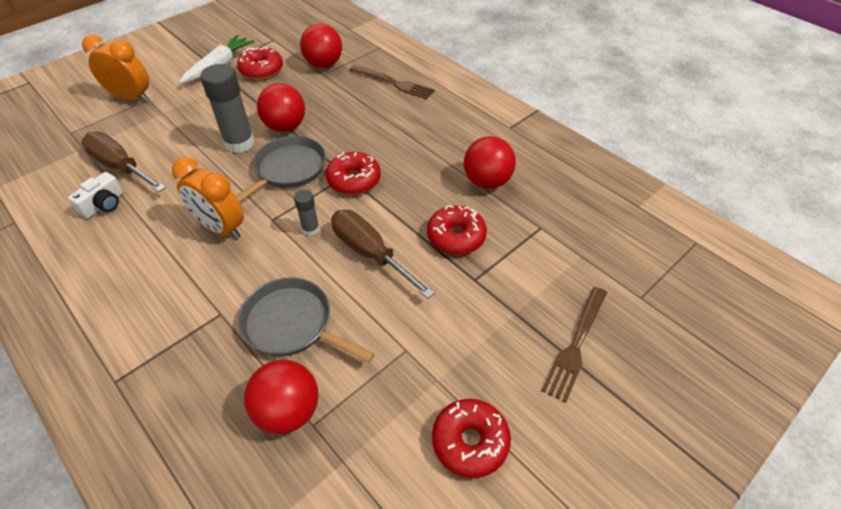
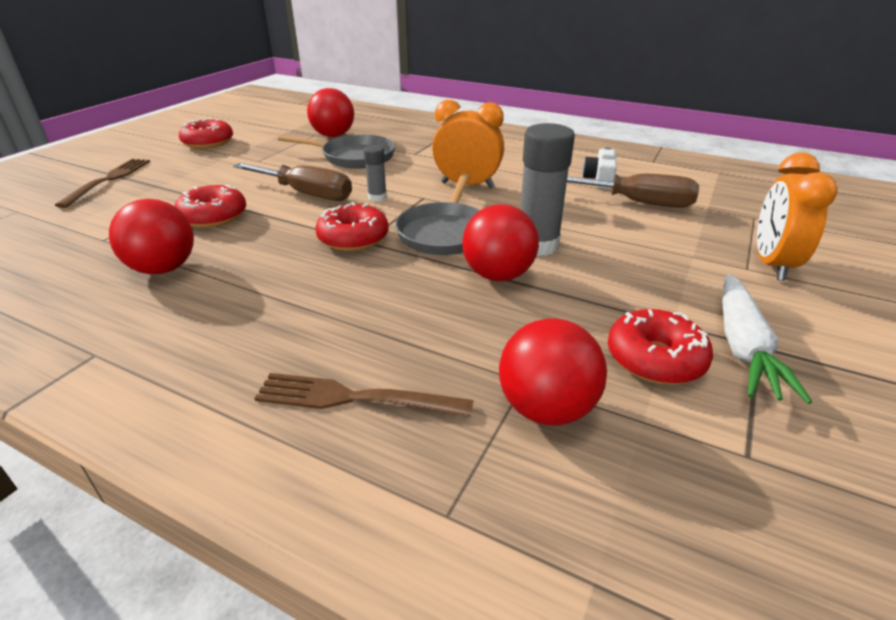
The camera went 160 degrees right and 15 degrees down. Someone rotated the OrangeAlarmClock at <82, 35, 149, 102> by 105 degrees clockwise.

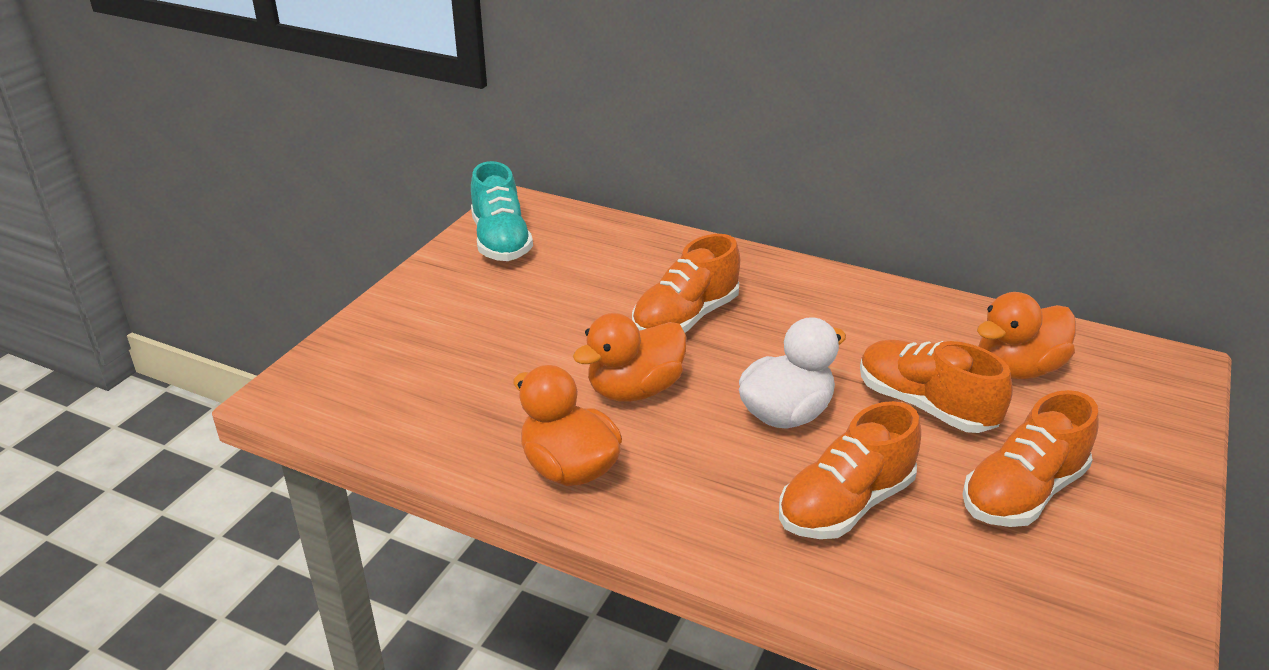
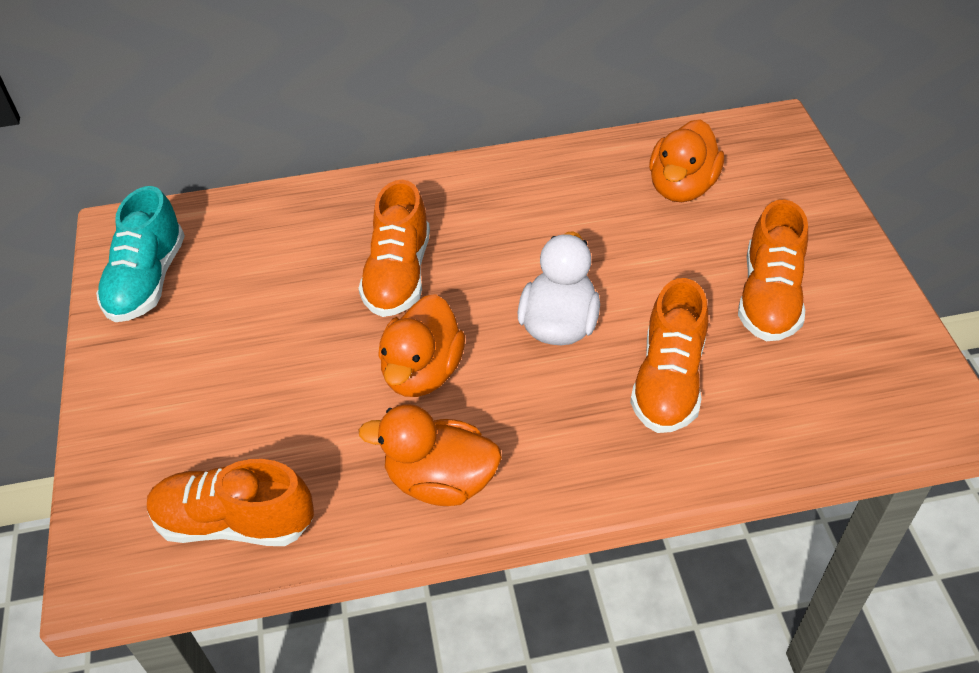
The camera went 35 degrees left and 15 degrees up. Someone rotated the TealLaceUpShoe at <471, 161, 533, 261> by 60 degrees clockwise. Someone carried the OrangeLaceUpShoe from <860, 340, 1013, 433> to <147, 459, 314, 546>.

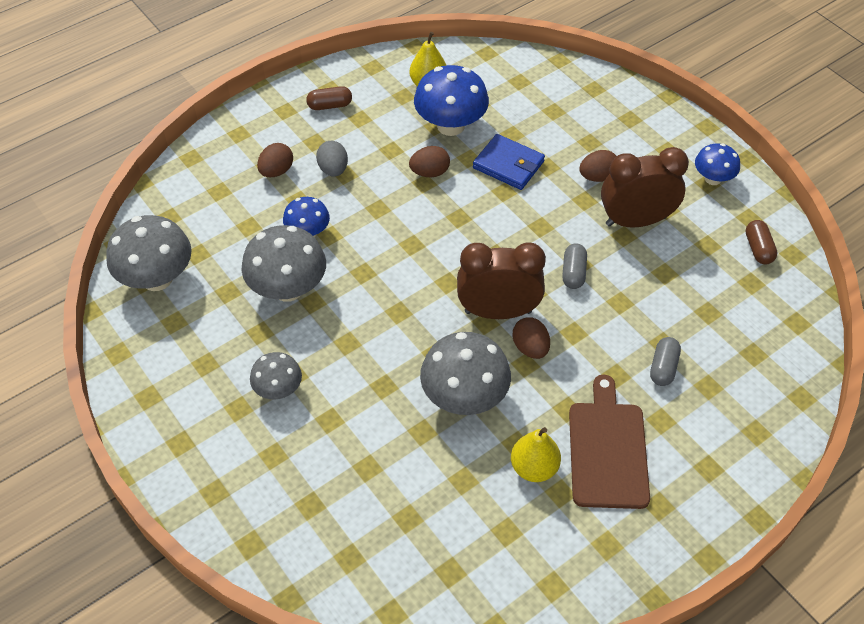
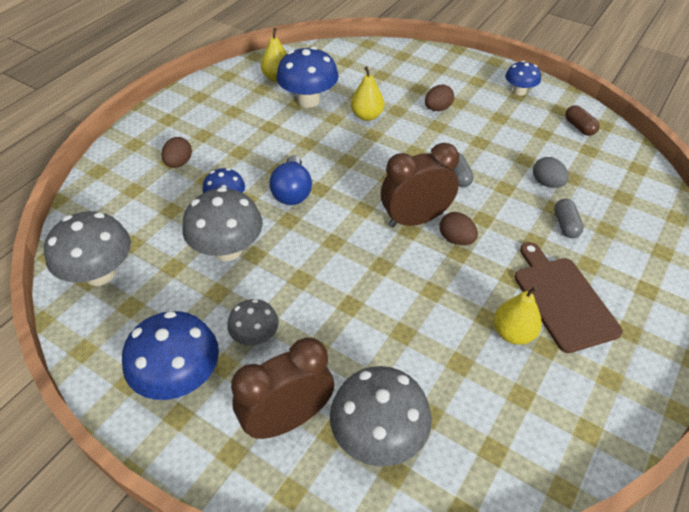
The camera went 20 degrees left and 5 degrees down. Someone put down the RoyalBlueFungus at <122, 311, 219, 400>. Someone carried the RussetAlarmClock from <601, 147, 689, 228> to <231, 337, 334, 439>. Someone put down the RoyalBlueLightBulb at <269, 155, 312, 205>. Someone carried the AshGreyFungus from <420, 332, 511, 415> to <330, 366, 432, 467>. Someone swapped the RoyalBlueWallet at <473, 134, 545, 190> for the BrightYellowPear at <351, 66, 384, 121>. Someone carried the AshGreyEggShape from <316, 141, 348, 177> to <533, 157, 569, 188>. Someone took away the RussetPill at <306, 86, 352, 110>. Someone took away the RussetEggShape at <409, 146, 450, 177>.

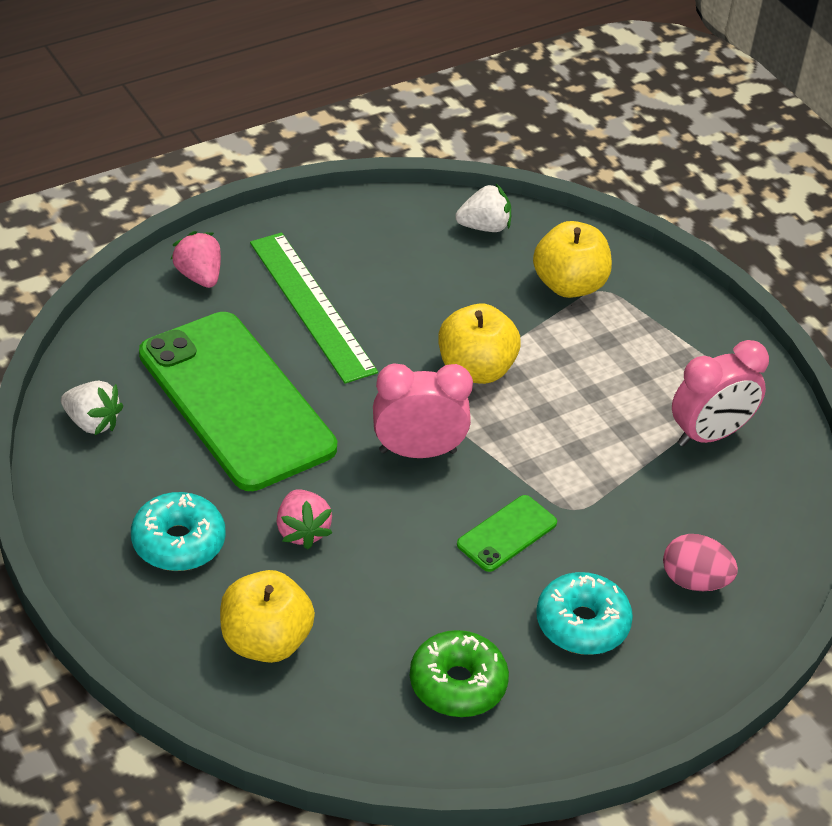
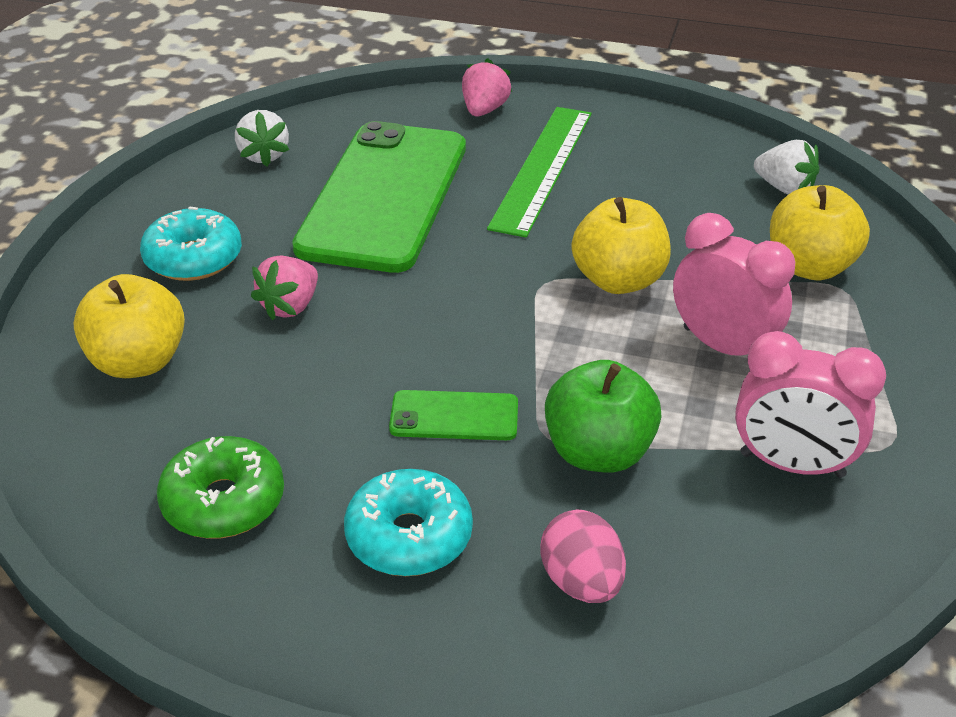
The camera went 50 degrees right and 5 degrees down. Someone put down the LeafGreenToyApple at <545, 360, 662, 473>. Someone carried the RosyAlarmClock from <373, 363, 473, 458> to <673, 213, 795, 356>.

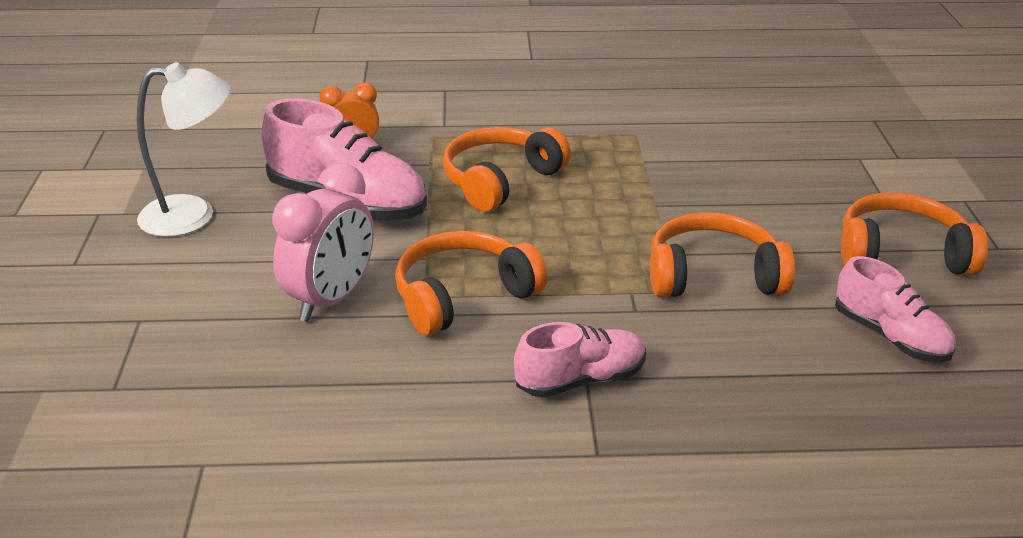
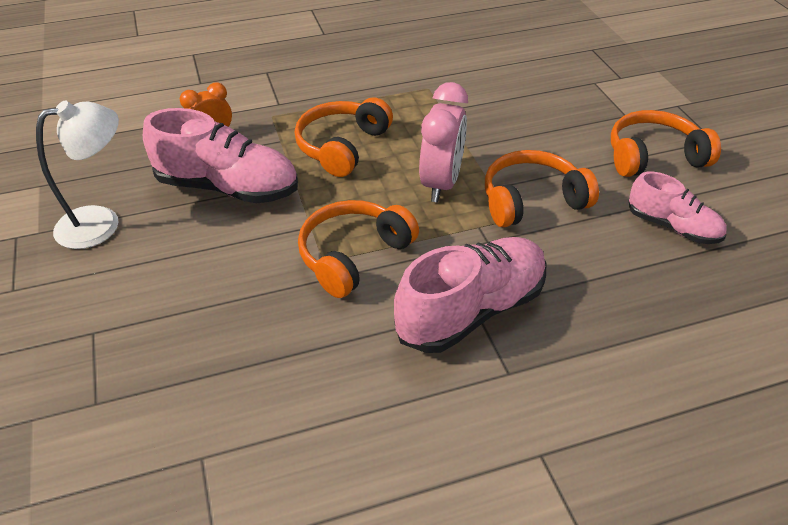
The camera went 15 degrees left and 10 degrees up. Someone scaled the RosyLaceUpShoe at <514, 322, 646, 397> by 1.65. Someone carried the RosyAlarmClock from <272, 163, 374, 322> to <419, 82, 468, 202>.

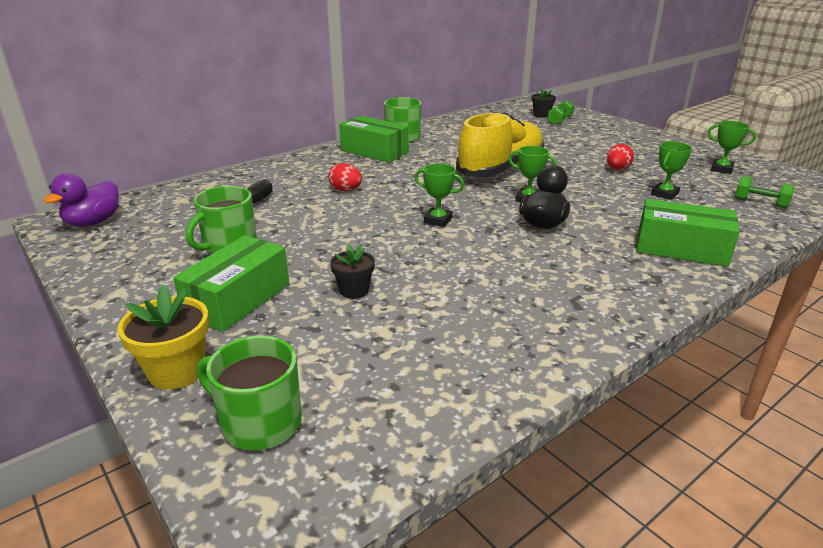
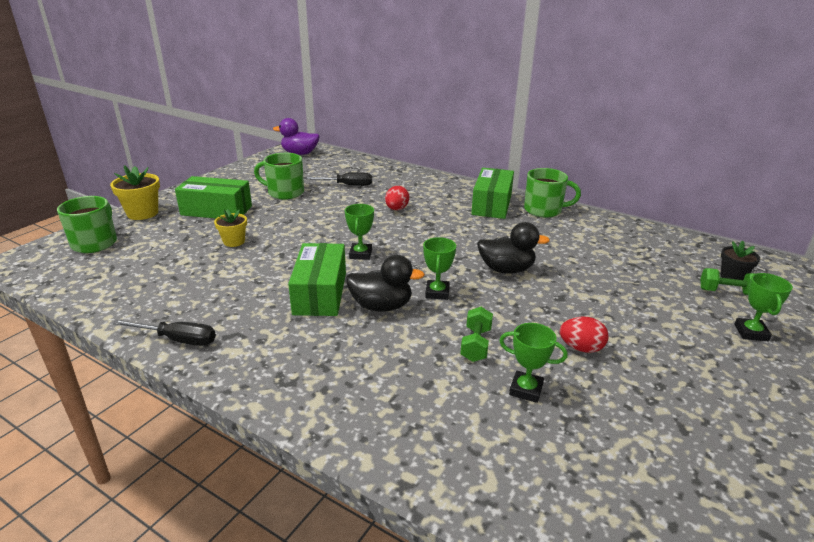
The camera went 70 degrees right and 0 degrees up. Someone put down the BlackHandScrewdriver at <112, 319, 216, 346>. Someone repainted the BlackFlowerPot at <330, 244, 375, 299>, which became the BrightYellowFlowerPot at <214, 209, 247, 247>. Someone carried the LeafGreenBox from <636, 199, 740, 267> to <288, 243, 346, 316>. Someone carried the LeafGreenDumbbell from <735, 176, 795, 208> to <460, 307, 493, 362>. Someone swapped the BrightYellowLaceUpShoe at <456, 112, 545, 177> for the BlackToyDuck at <477, 222, 550, 274>. Someone carried the LeafGreenPrizeCup from <707, 121, 756, 174> to <734, 273, 793, 341>.

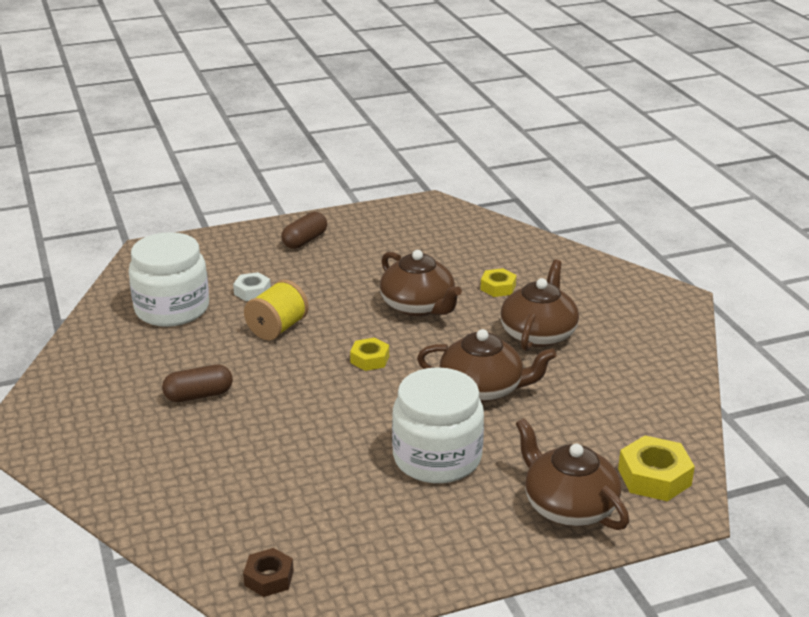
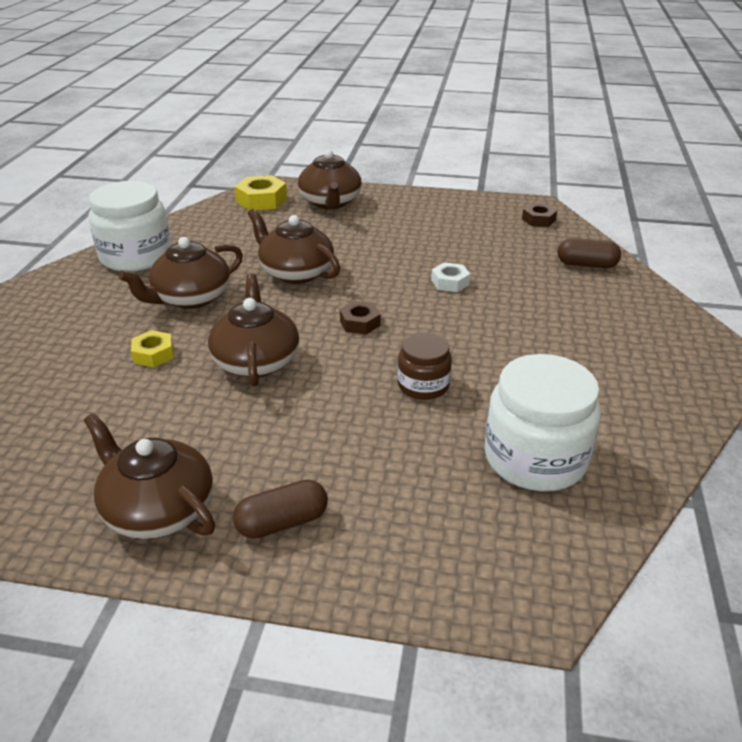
The camera went 150 degrees left and 5 degrees up. Someone put down the RussetTeaPot at <84, 413, 215, 539>. Someone carried the WhitePreserveJar from <392, 367, 484, 483> to <89, 181, 172, 272>. Someone repainted the BrightYellowNut at <350, 337, 389, 371>, which became the RussetNut at <340, 301, 381, 334>. Someone swapped the BrightYellowReelOfThread at <244, 279, 309, 340> for the RussetPreserveJar at <397, 332, 452, 400>. Someone carried the WhiteNut from <233, 272, 271, 301> to <431, 262, 470, 292>. Someone carried the RussetPill from <162, 364, 233, 402> to <558, 238, 621, 268>.

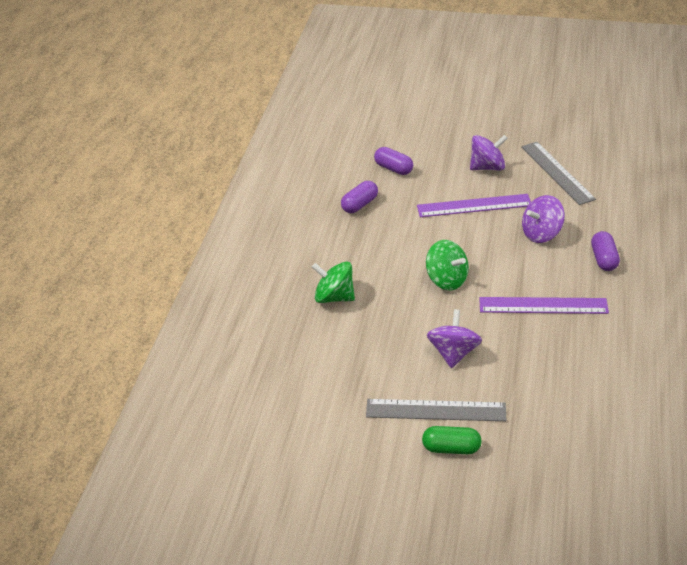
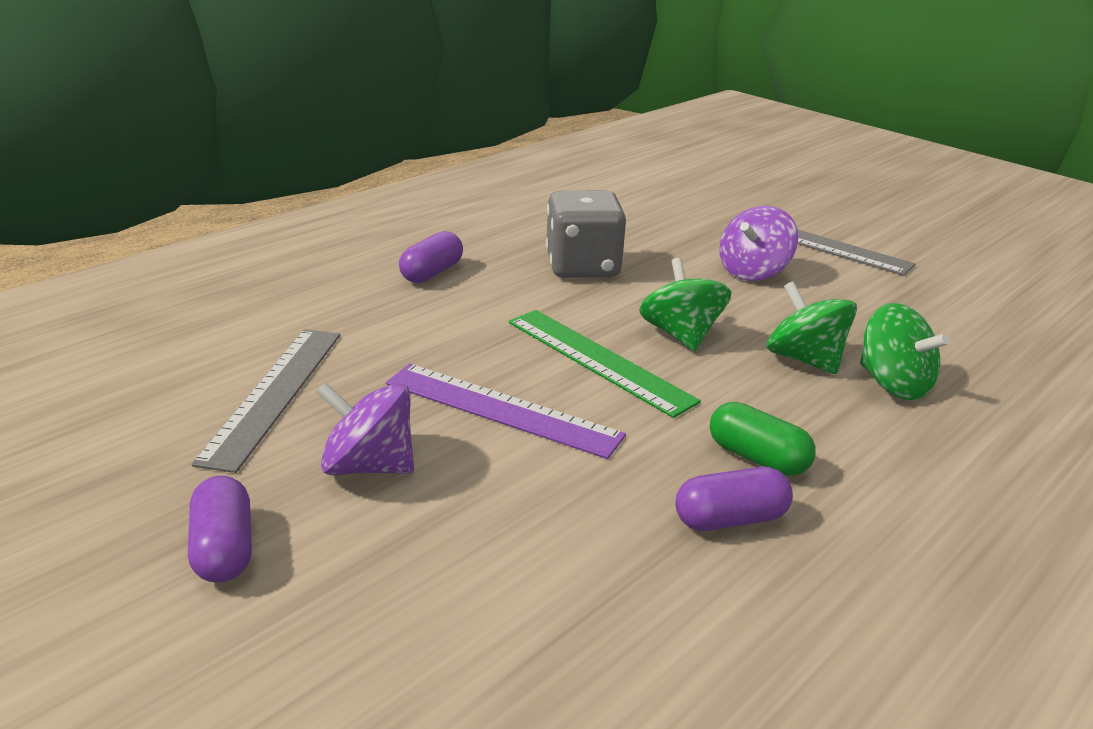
The camera went 150 degrees left and 10 degrees down. Someone carried the PurplePill from <374, 147, 413, 175> to <188, 476, 252, 582>. Someone put down the LeafGreenRuler at <509, 310, 701, 418>. Someone swapped the PurpleRuler at <479, 297, 609, 314> for the AshGreyDice at <546, 190, 626, 278>. Someone carried the LeafGreenPill from <422, 426, 482, 454> to <710, 402, 816, 476>. Someone put down the LeafGreenWhirligig at <767, 281, 857, 374>. Someone took away the PurpleWhirligig at <522, 195, 565, 243>.

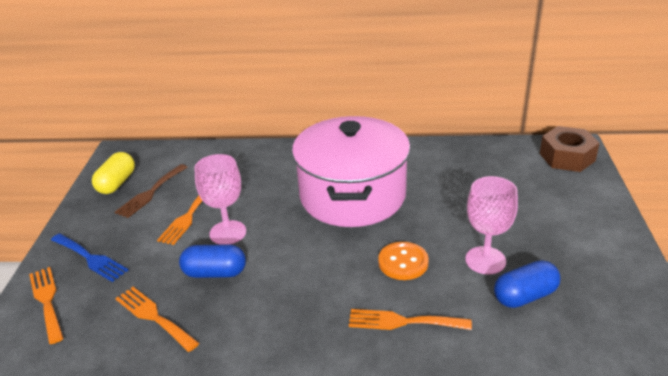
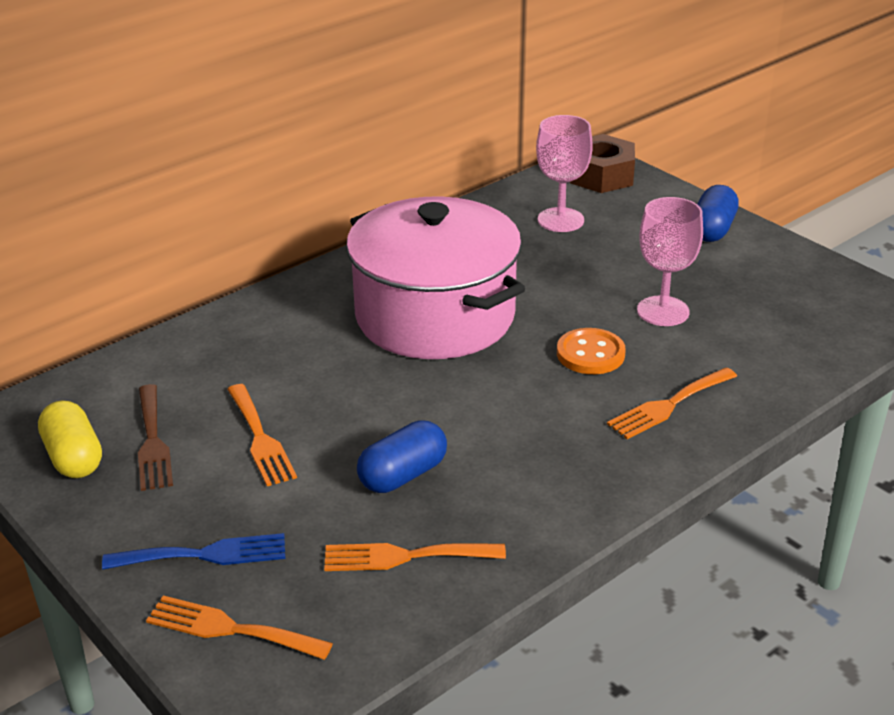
The camera went 45 degrees left and 0 degrees up. Someone carried the RosyGoblet from <195, 154, 246, 245> to <536, 115, 593, 232>. Someone carried the RoyalBluePill from <494, 260, 561, 308> to <697, 185, 739, 242>.

